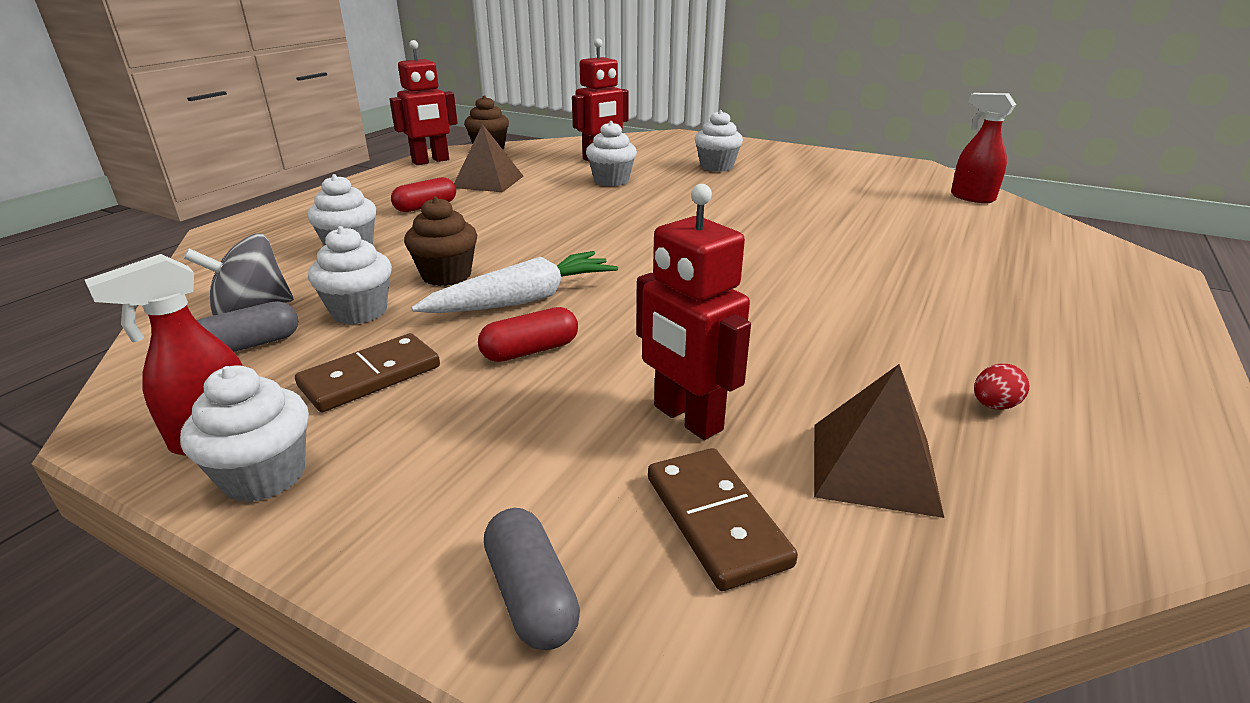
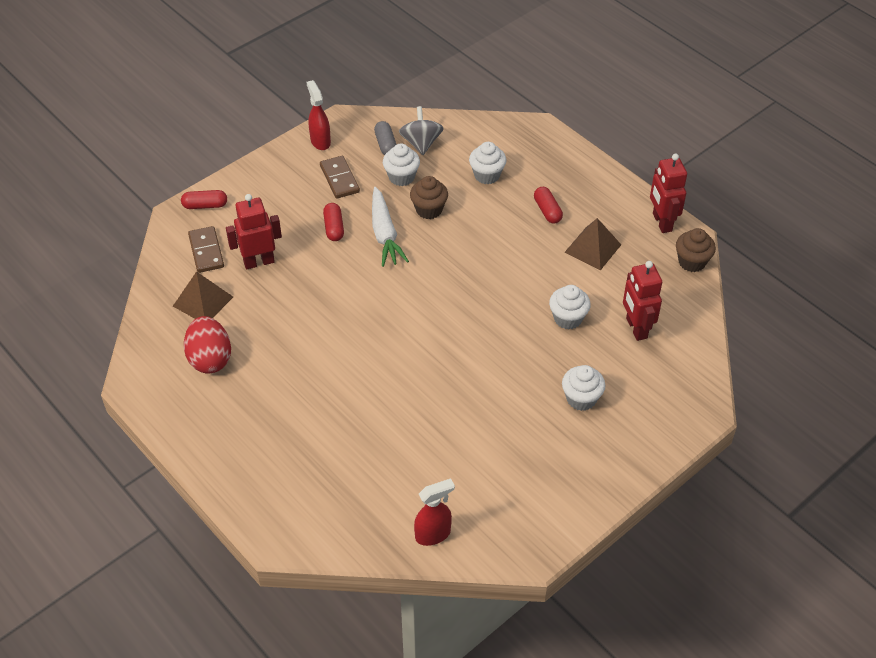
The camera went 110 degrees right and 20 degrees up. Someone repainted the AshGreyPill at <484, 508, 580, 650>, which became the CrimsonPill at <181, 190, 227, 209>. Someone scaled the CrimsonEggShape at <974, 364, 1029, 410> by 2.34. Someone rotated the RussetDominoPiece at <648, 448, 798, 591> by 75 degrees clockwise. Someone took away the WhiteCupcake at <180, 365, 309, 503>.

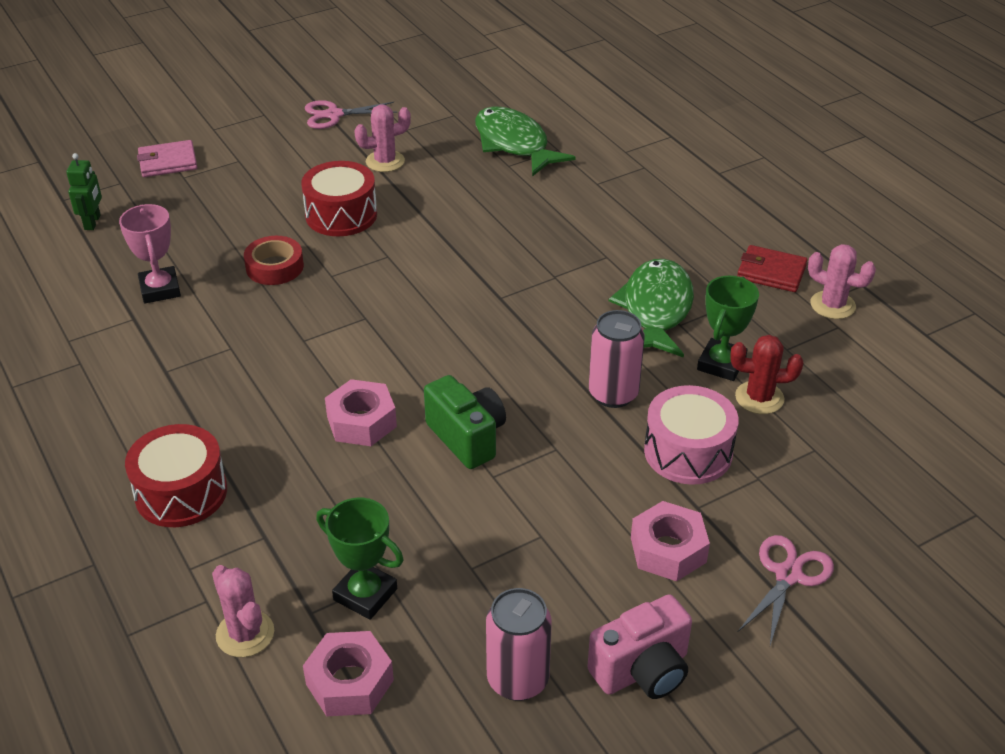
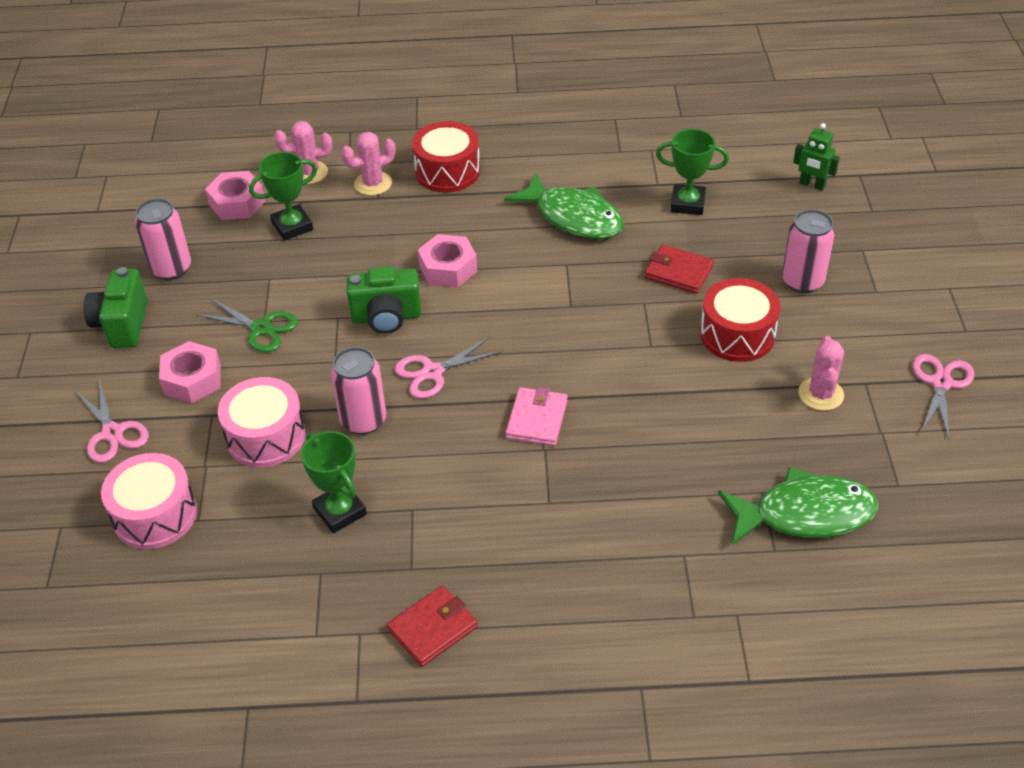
The camera went 120 degrees right and 5 degrees up. Someone repainted the RosyCompactCamera at <587, 594, 692, 699>, which became the LeafGreenCompactCamera at <83, 267, 148, 348>. Someone put down the RosySnareDrum at <101, 453, 197, 549>. Someone put down the LeafGreenShears at <196, 298, 298, 352>. Someone carried the RosyPricklyPlant from <808, 244, 876, 319> to <341, 132, 396, 196>. Someone put down the RosyShears at <395, 336, 503, 399>. Someone carried the LeafGreenFish from <608, 259, 694, 358> to <504, 172, 624, 239>. Someone carried the RosyWallet from <137, 140, 197, 177> to <506, 387, 568, 446>. Someone swapped the CrimsonTape at <244, 236, 304, 285> for the CrimsonWallet at <645, 245, 714, 294>. Someone repainted the RosyPrizeCup at <119, 204, 181, 303>, which became the LeafGreenPrizeCup at <656, 129, 729, 215>. Someone put down the RosySodaCan at <782, 209, 835, 293>. Someone took away the CrimsonPricklyPlant at <730, 335, 803, 414>.

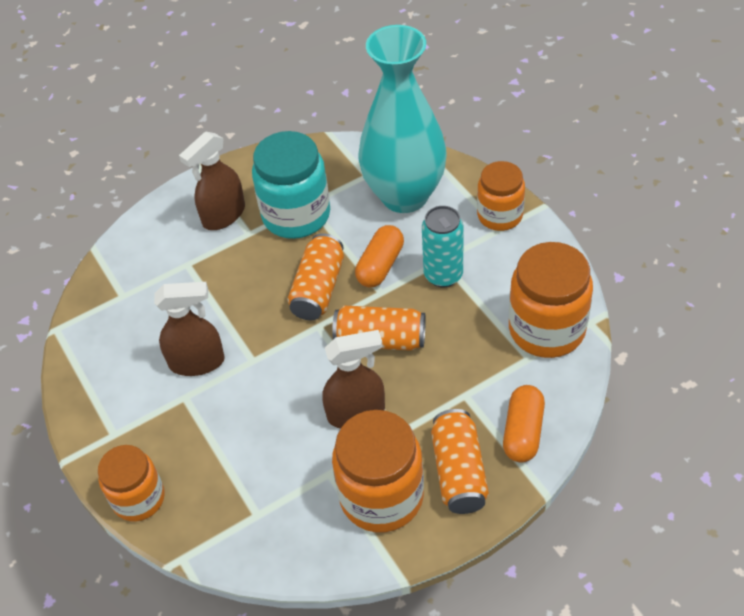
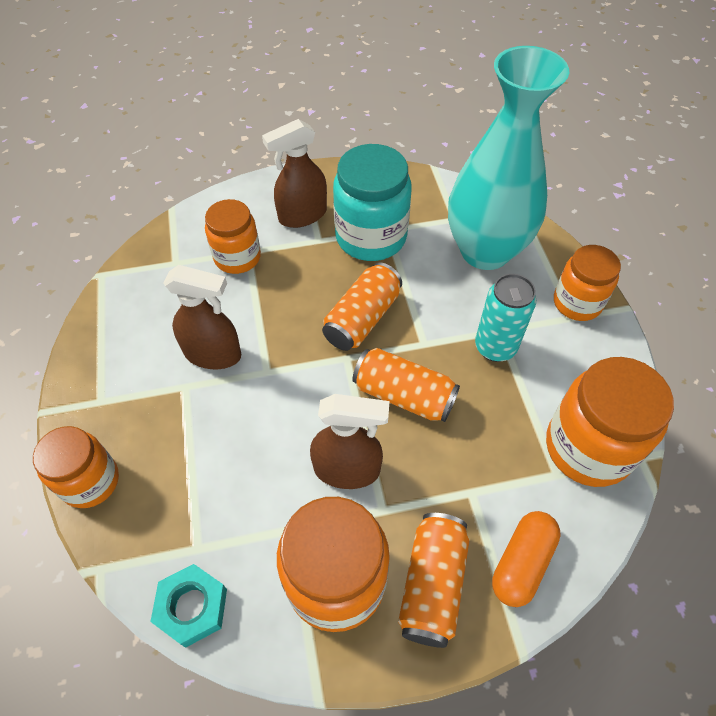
The camera went 15 degrees right and 5 degrees up. Someone put down the TealNut at <150, 564, 227, 648>. Someone put down the OrangePreserveJar at <205, 199, 261, 274>. Someone took away the OrangePill at <355, 225, 404, 287>.

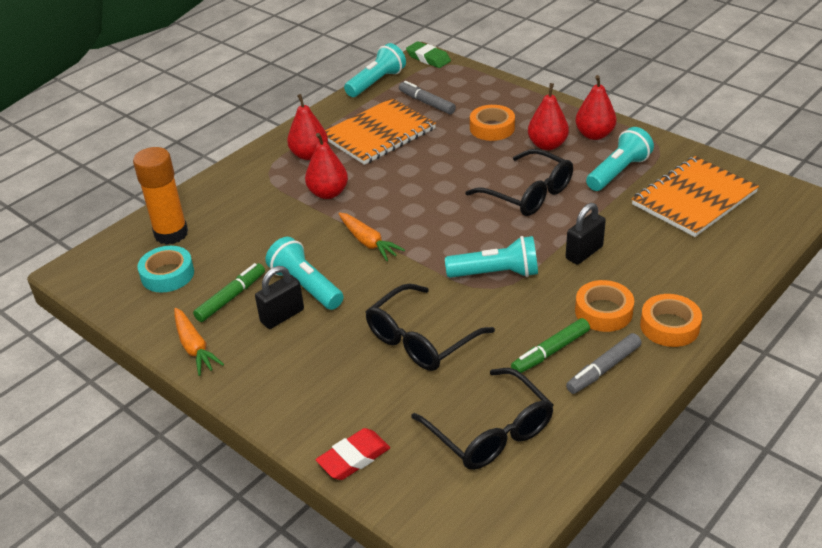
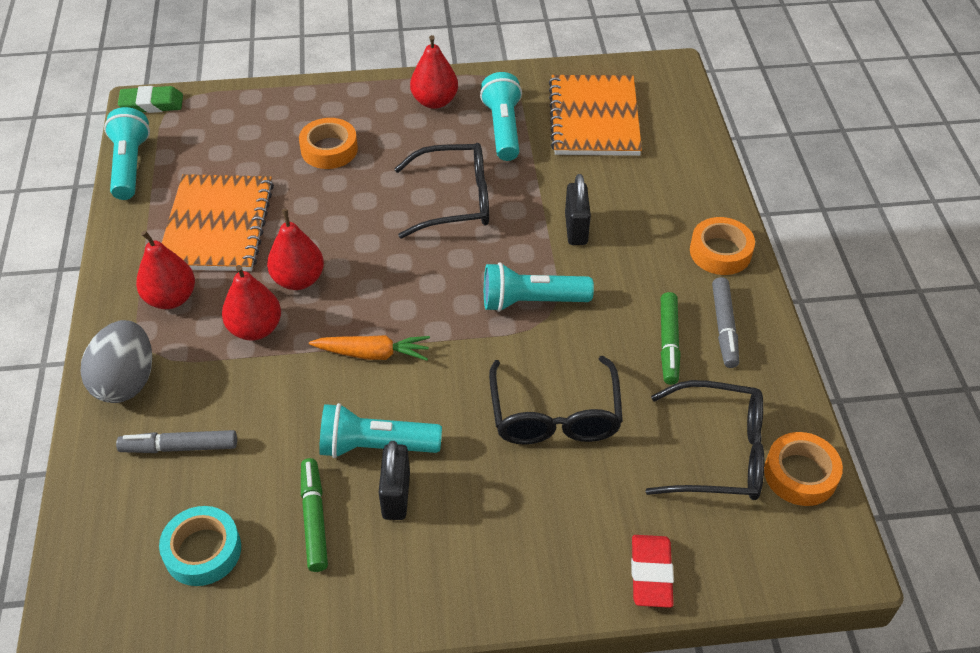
The camera went 50 degrees left and 10 degrees up. Someone put down the AshGreyEggShape at <81, 320, 152, 403>. Someone carried the AshGreyMarkerPen from <399, 81, 456, 114> to <116, 430, 237, 453>. Someone carried the CrimsonPear from <528, 83, 569, 150> to <267, 209, 324, 290>. Someone rotated the TealPocketTorch at <445, 236, 538, 278> by 135 degrees counterclockwise. Someone carried the OrangeTape from <575, 280, 634, 332> to <764, 432, 843, 506>. Someone took away the OrangeGlue at <133, 147, 188, 245>. Someone took away the OrangeToyCarrot at <174, 308, 224, 376>.

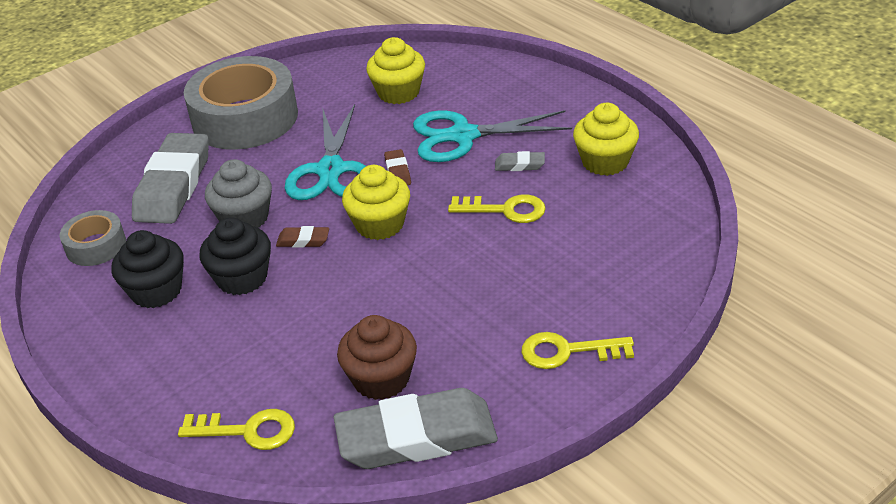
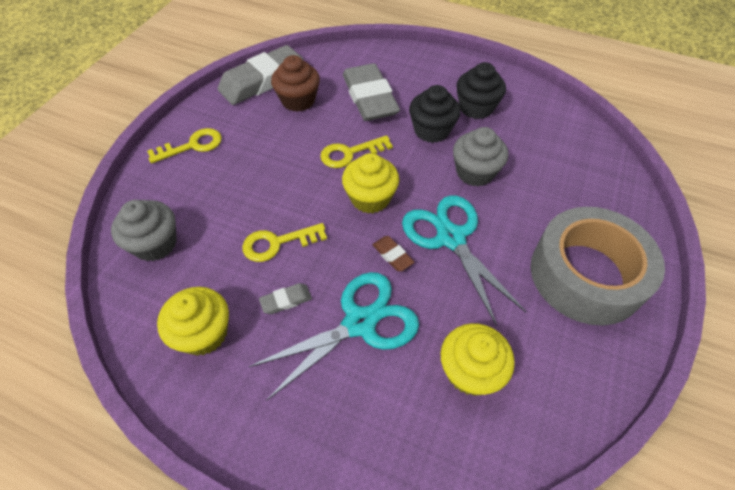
The camera went 150 degrees right and 15 degrees up. Someone put down the AshGreyCupcake at <111, 200, 177, 261>. Someone carried the BrightYellowDoorKey from <178, 409, 295, 450> to <320, 135, 393, 168>. Someone carried the AshGreyPencilEraser from <132, 133, 209, 224> to <343, 63, 400, 121>. Someone took away the AshGreyTape at <59, 210, 126, 266>. Someone took away the RussetPencilEraser at <276, 226, 329, 248>.

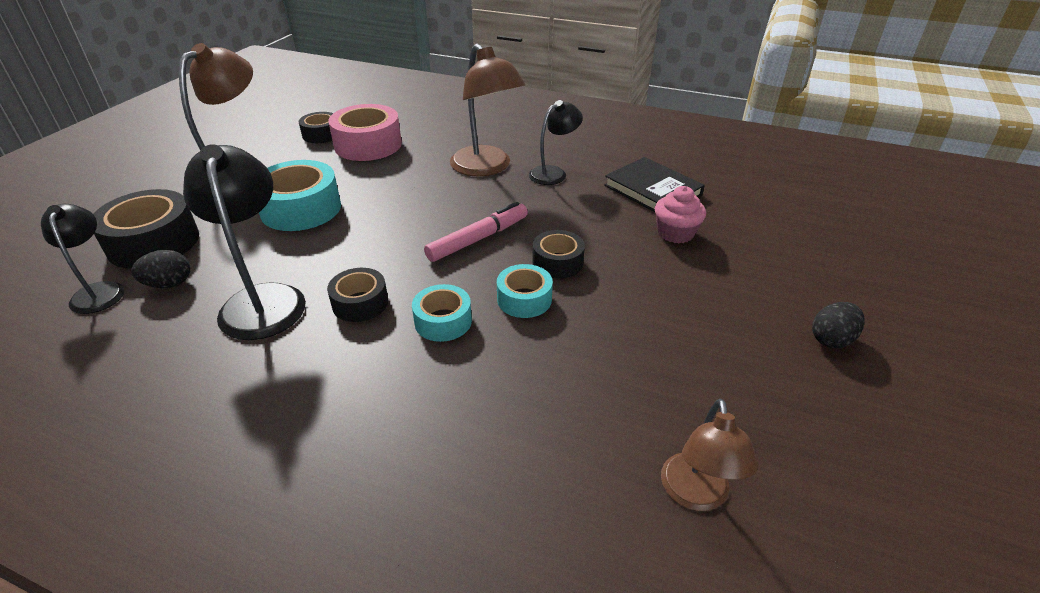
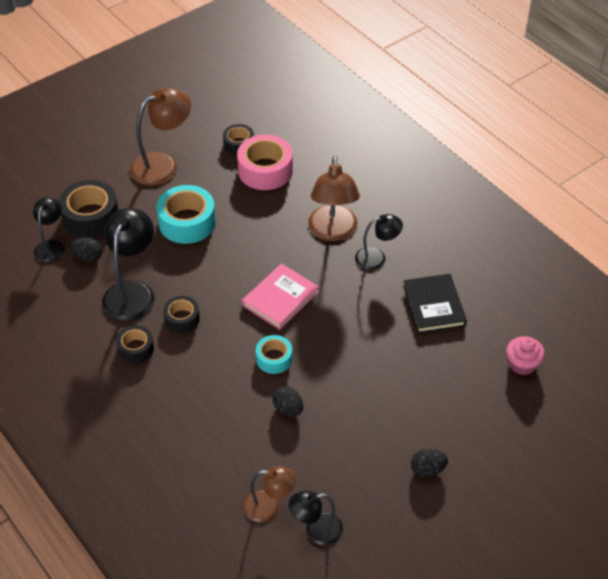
The camera went 30 degrees right and 10 degrees up. Someone carried the BlackTape from <532, 230, 585, 278> to <116, 325, 154, 364>. Someone swapped the RosyMarkerPen at <424, 202, 528, 262> for the RosyHardcover at <242, 264, 319, 330>. Someone rotated the RussetLamp at <661, 399, 758, 511> by 120 degrees counterclockwise. Someone put down the BlackEggShape at <273, 386, 303, 417>. Someone put down the BlackLamp at <289, 491, 343, 545>. Someone carried the RosyCupcake from <655, 186, 706, 243> to <506, 336, 545, 375>. Someone took away the TealTape at <412, 284, 472, 342>.

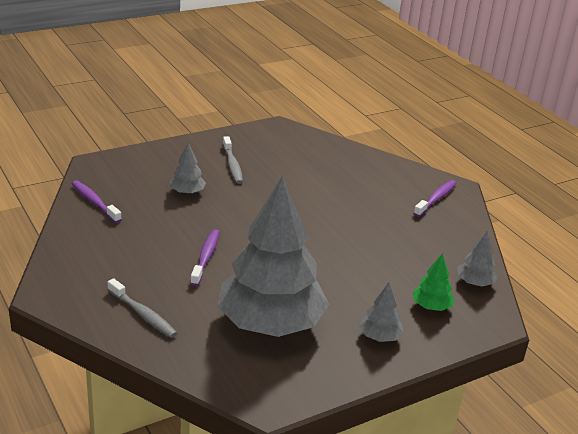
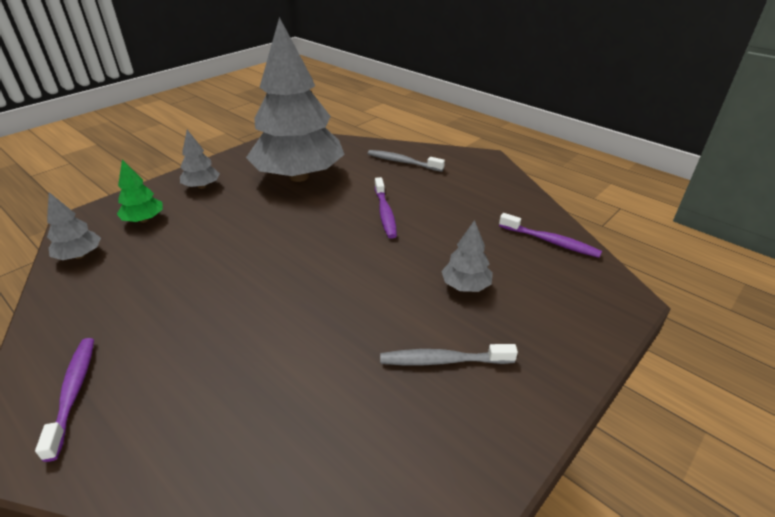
The camera went 165 degrees right and 5 degrees up. Someone rotated the PurpleToothbrush at <413, 180, 456, 217> by 150 degrees clockwise. Someone rotated the AshGreyToothbrush at <223, 136, 243, 184> by 60 degrees counterclockwise.

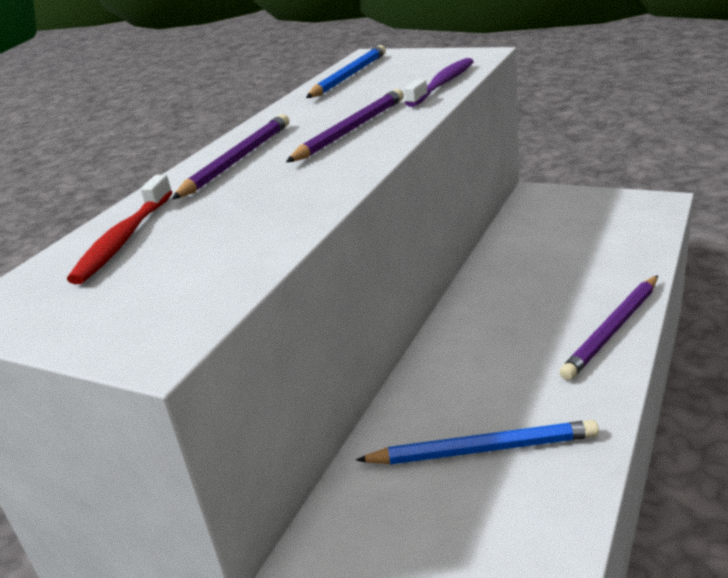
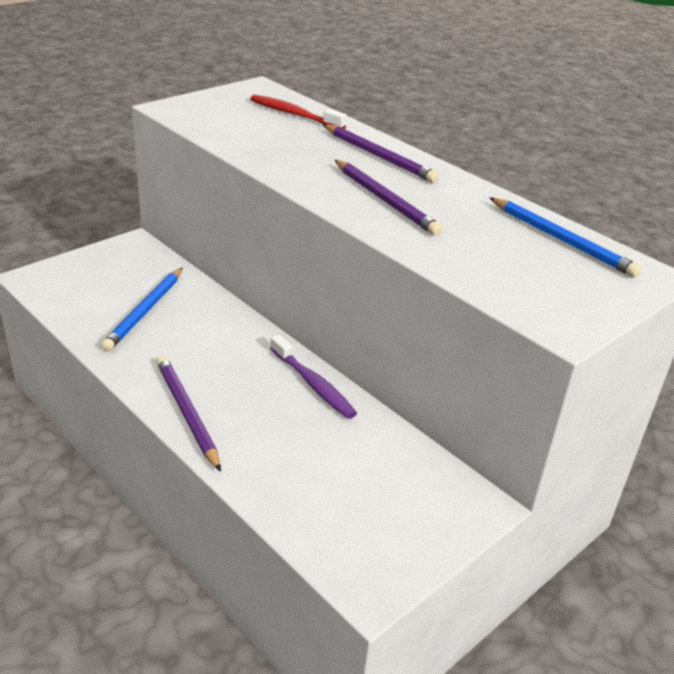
The camera went 105 degrees right and 5 degrees up. Someone carried the PurpleToothbrush from <404, 58, 474, 107> to <270, 334, 357, 419>.

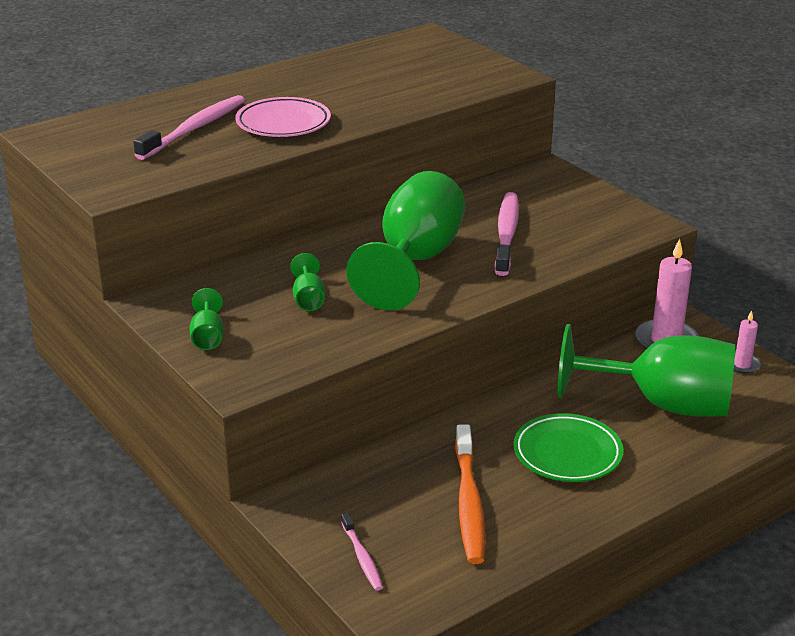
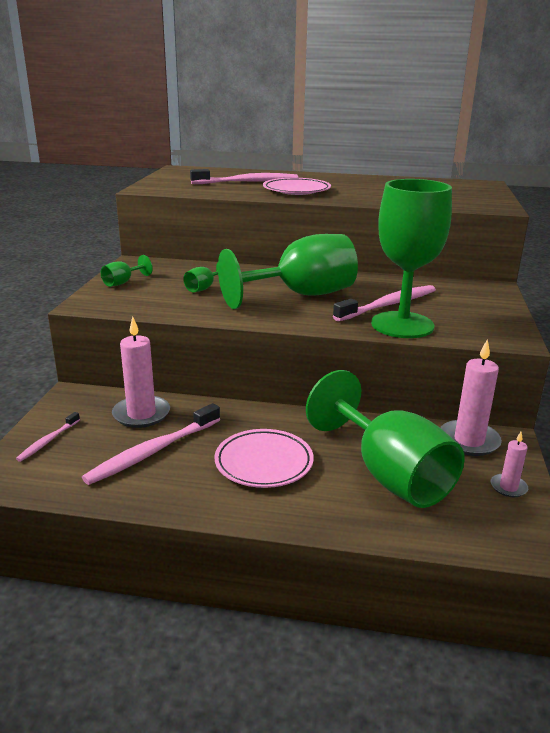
The camera went 45 degrees right and 5 degrees down. Someone repainted the OrangeToothbrush at <455, 424, 485, 564>, which became the RosyToothbrush at <82, 403, 220, 485>. Someone put down the RosyCandle at <112, 317, 170, 428>. Someone repainted the LeafGreenDinnerPlate at <513, 413, 623, 482>, which became the RosyDinnerPlate at <214, 429, 314, 488>. Someone put down the LeafGreenGoblet at <371, 179, 452, 338>.

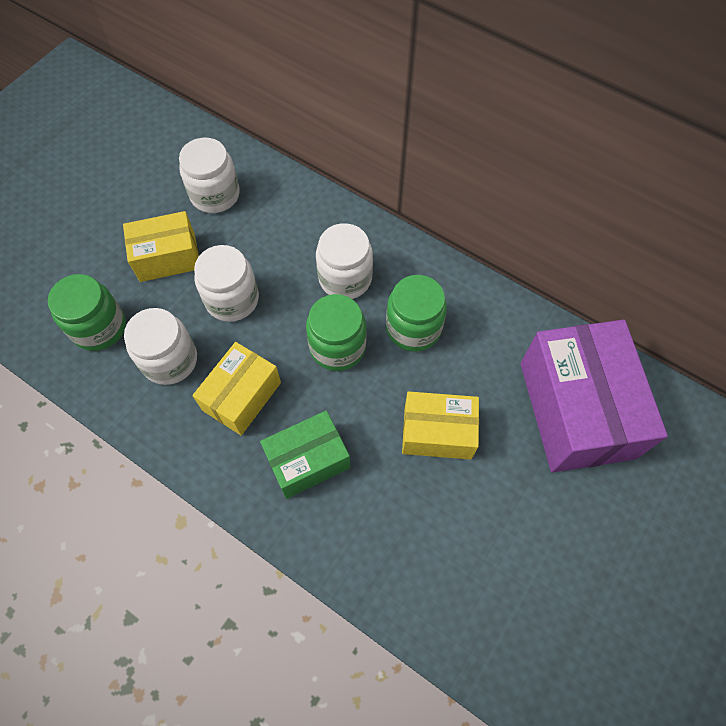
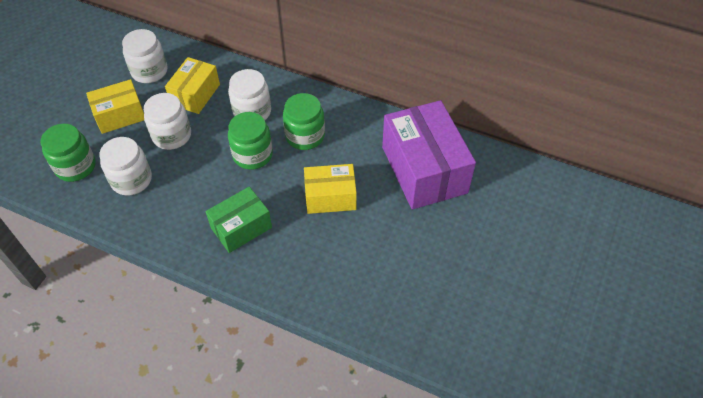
The camera went 10 degrees left and 10 degrees down. Someone carried the BrightYellowBox from <192, 342, 281, 436> to <165, 57, 220, 114>.

